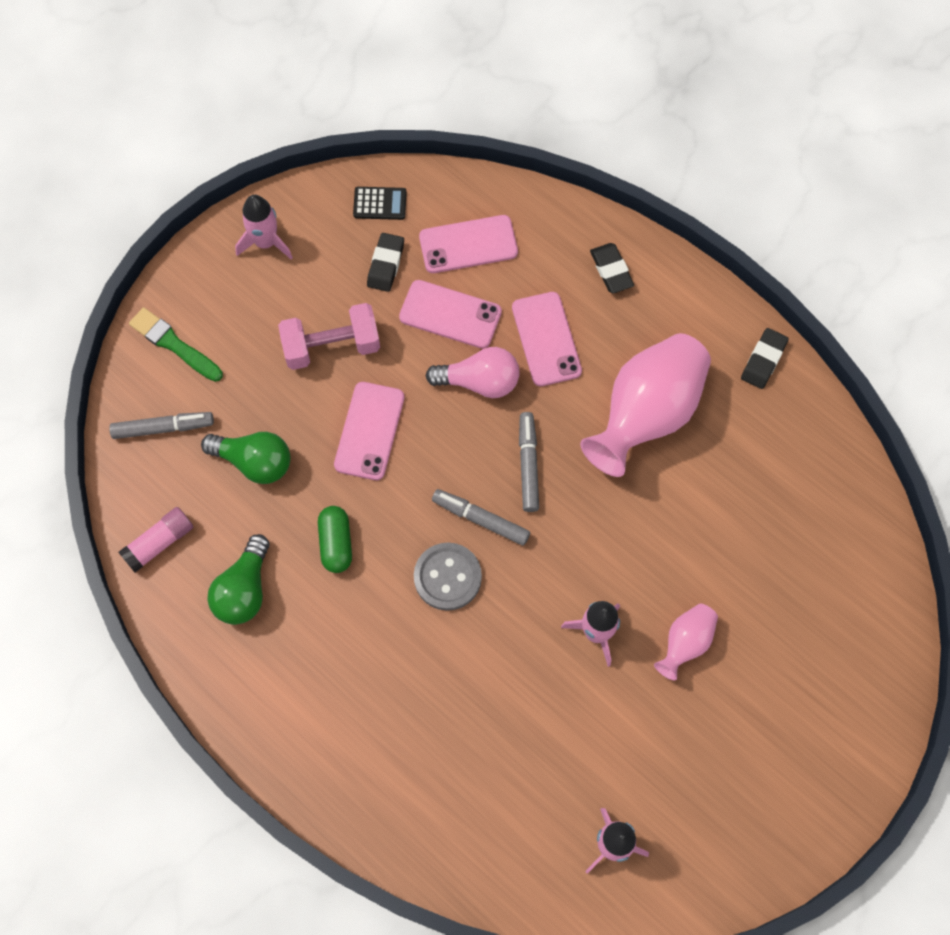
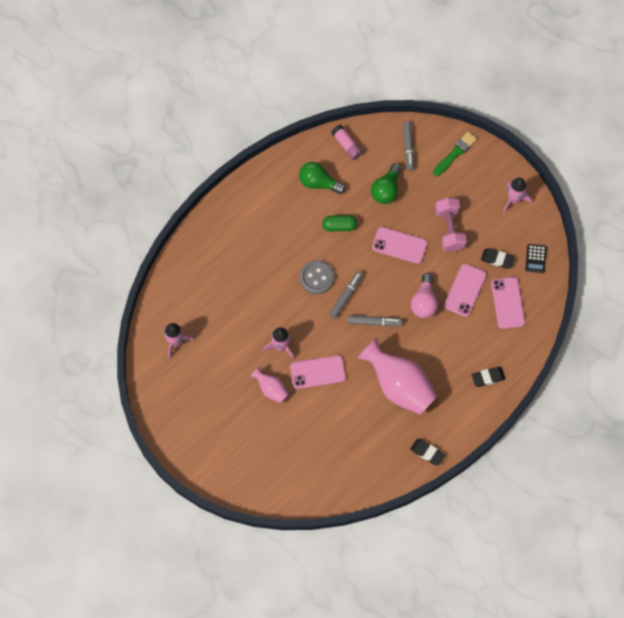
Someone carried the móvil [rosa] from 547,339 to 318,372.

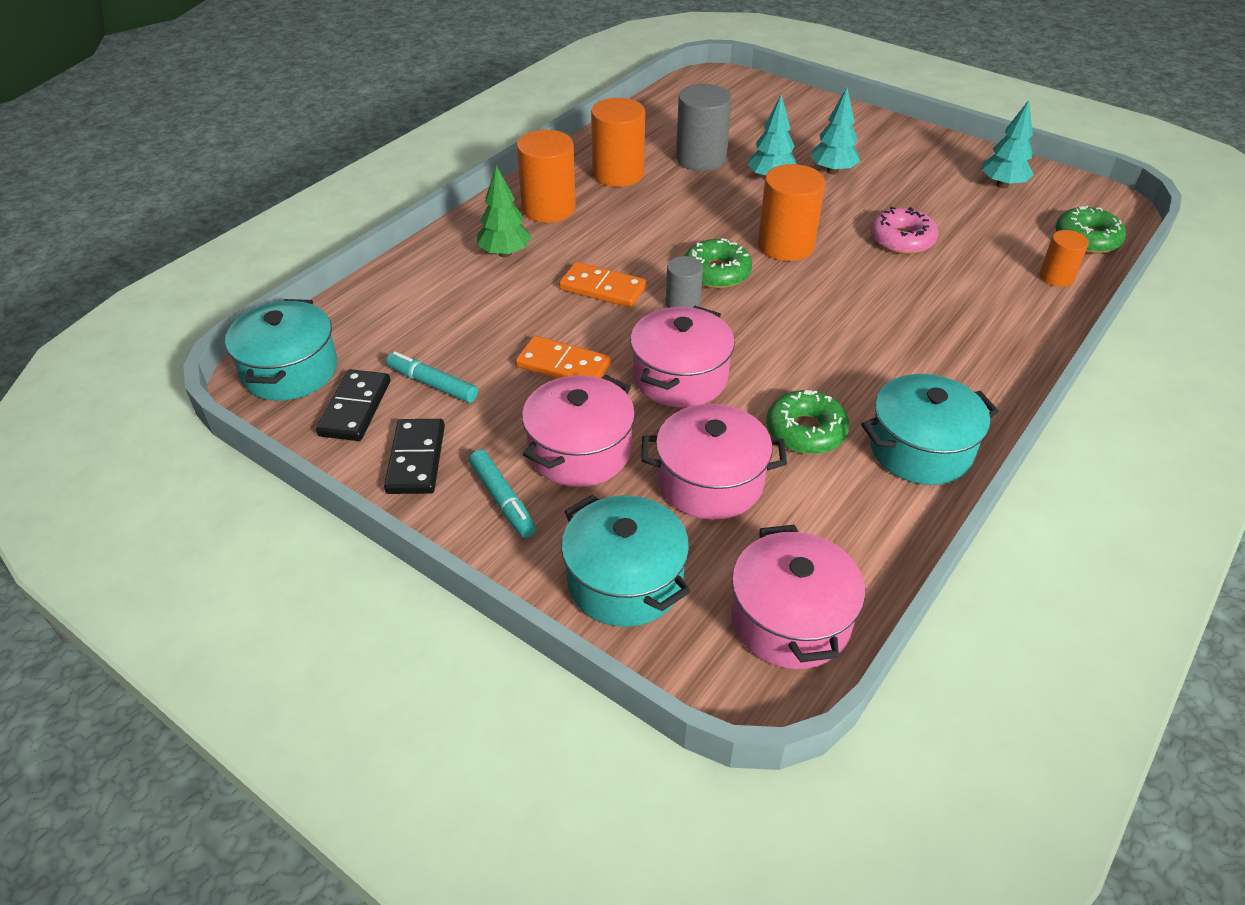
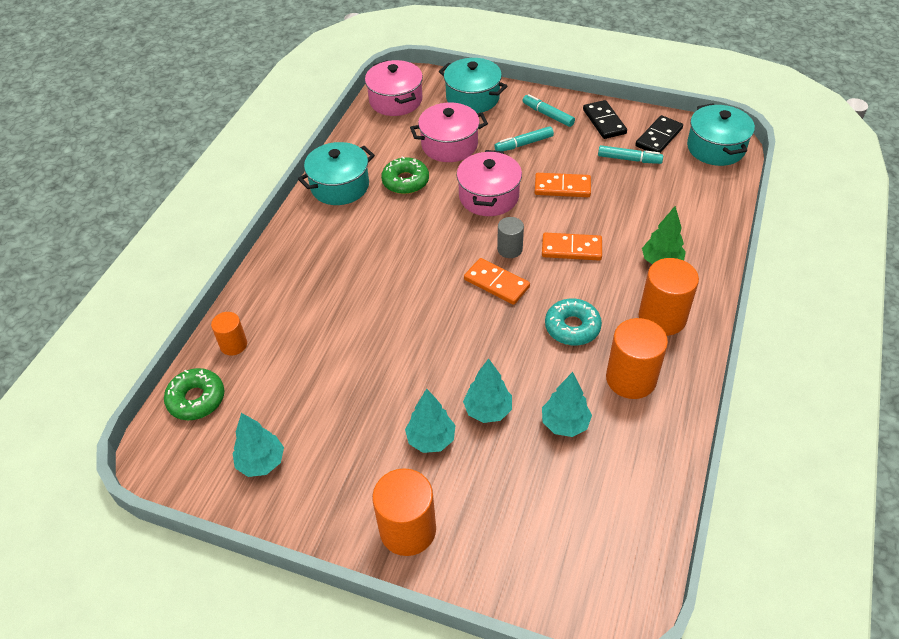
Someone rotated the ficha de dominó [negro] at 353,405 by 45 degrees clockwise.
Someone swapped the olla [rosa] at 578,431 for the rotulador [turquesa] at 524,138.
Someone swapped the cilindro [gris] at 704,127 for the árbol [turquesa] at 567,404.
Someone swapped the rosquilla [verde] at 718,263 for the ficha de dominó [naranja] at 497,281.
Someone carried the cilindro [naranja] from 791,212 to 404,512.
Someone took away the rosquilla [rosa] at 904,230.
Someone put down the rosquilla [turquesa] at 573,322.

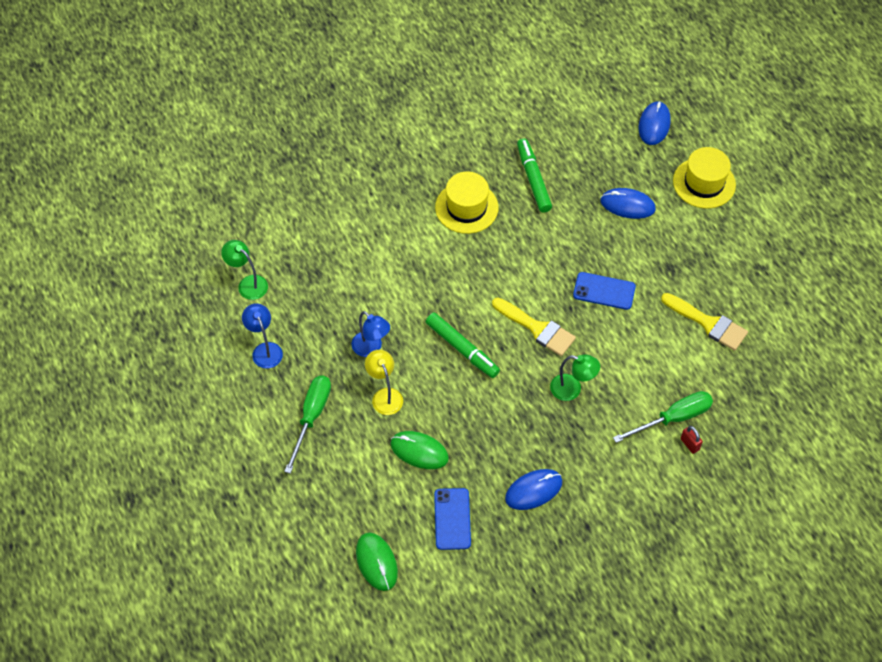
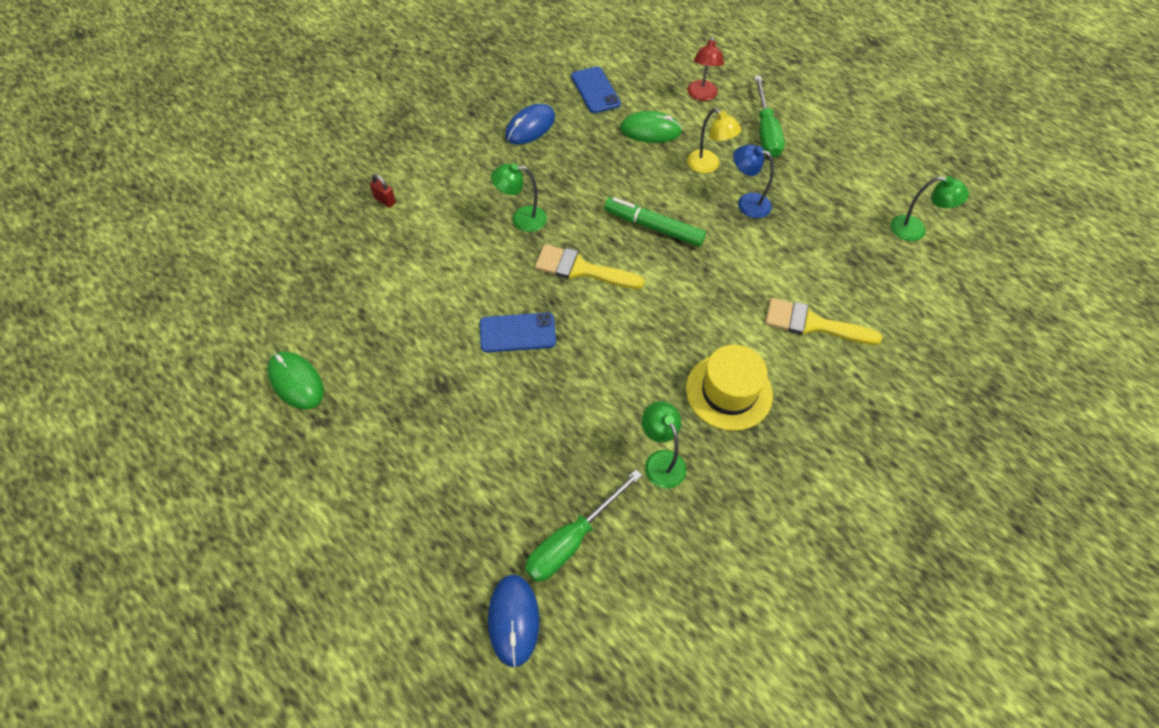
Someone took away the lámpara [azul] at 262,336.
Someone carried the ratón [verde] from 377,562 to 295,381.
Someone swapped the rotulador [verde] at 534,175 for the lámpara [verde] at 664,444.
Someone took away the ratón [azul] at 628,203.
Someone carried the destornillador [verde] from 663,417 to 583,525.
Someone carried the pincel [amarillo] from 704,322 to 823,321.
Someone took away the sombrero [amarillo] at 704,177.
Someone put down the lámpara [rojo] at 705,68.

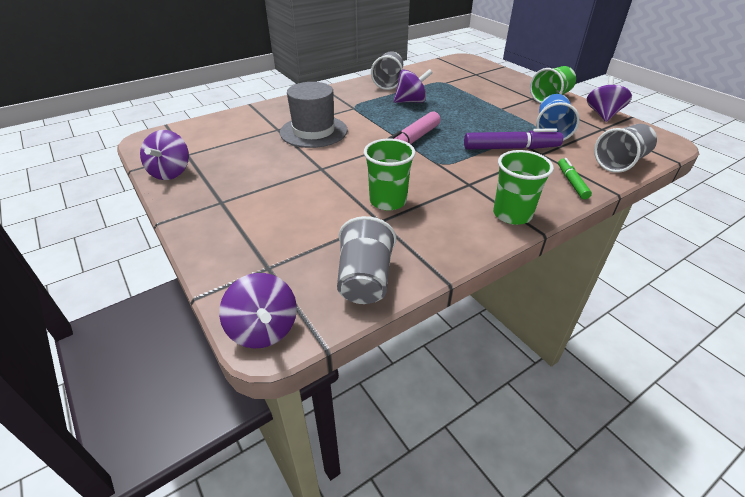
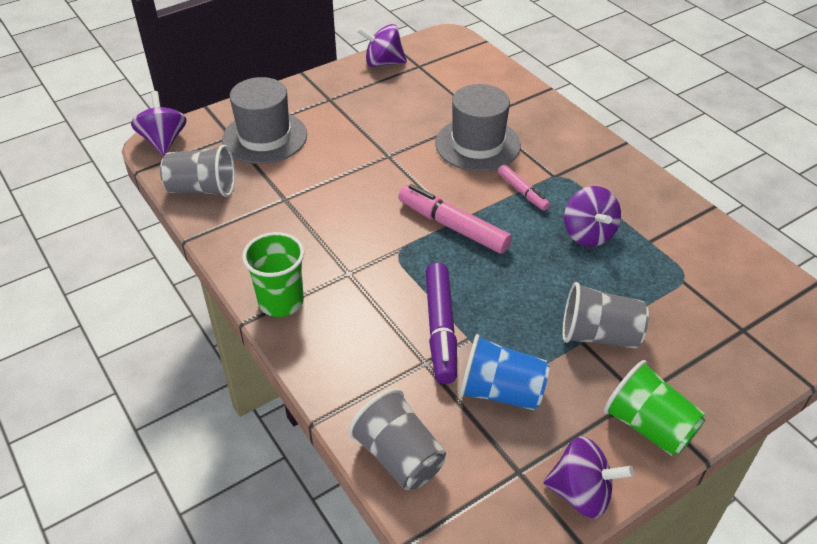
Someone rotated the peonza [morado] at 258,310 by 105 degrees clockwise.
Someone took away the vaso [verde] at 390,175.
Someone carried the vaso [gris] from 387,70 to 605,315.
Someone took away the rotulador [verde] at 575,178.
Someone put down the sombrero [gris] at 264,120.
Someone put down the rotulador [rosa] at 524,188.

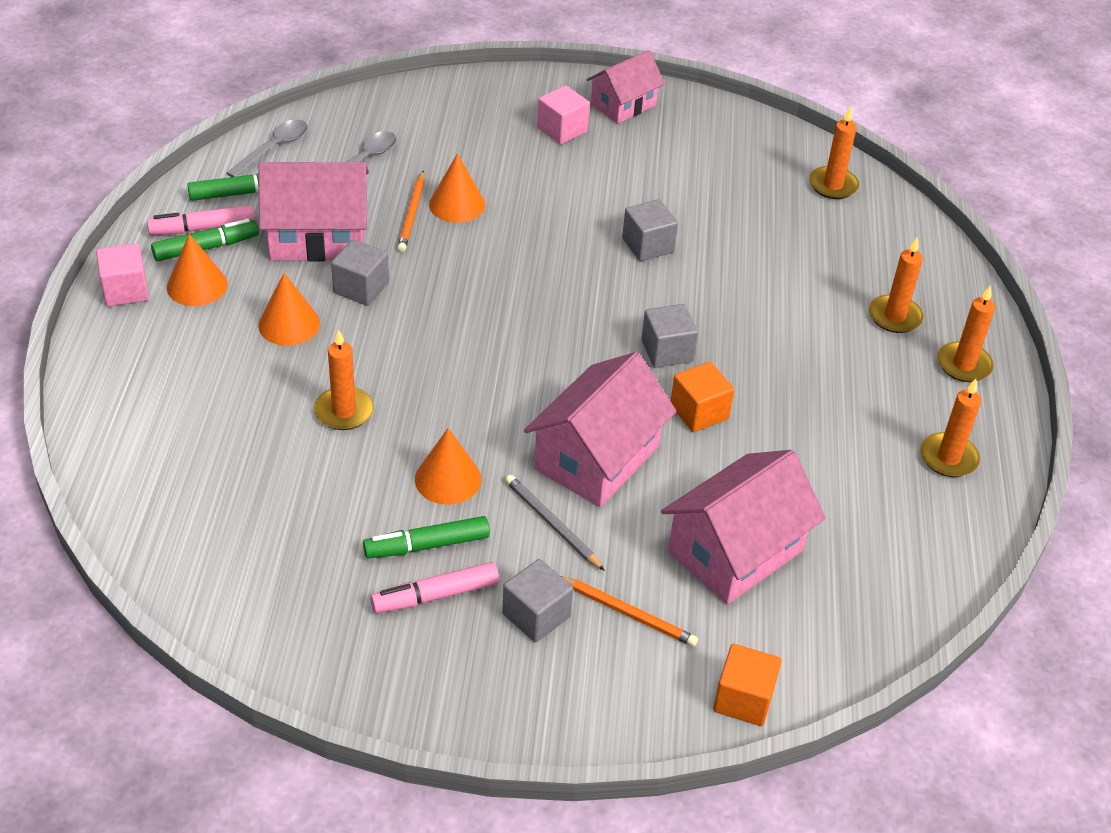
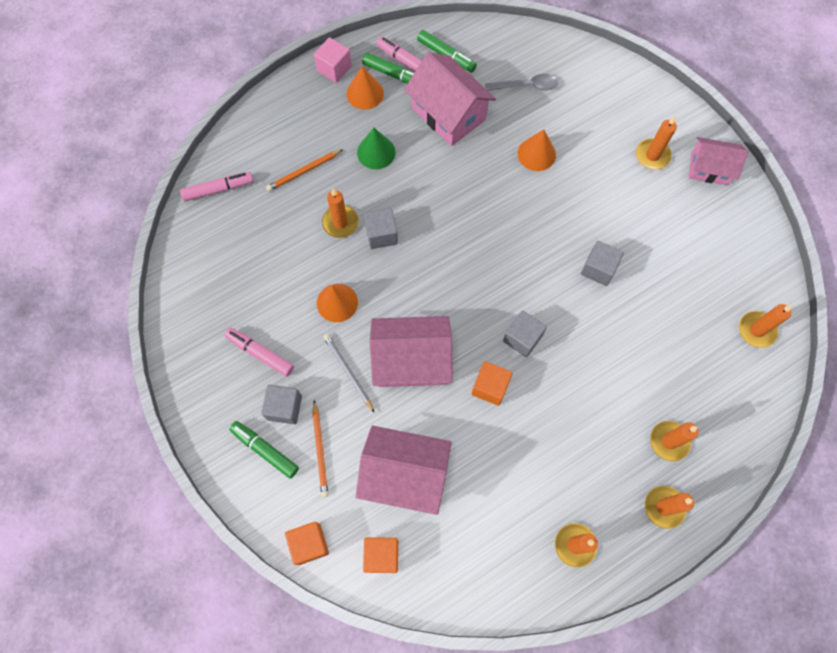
Someone took away the cuchara [gris] at 267,148.
Someone repainted the cono [naranja] at 289,309, which became the cono [verde] at 376,148.
Someone carried the cubo [gris] from 360,272 to 381,228.
Someone carried the rotulador [verde] from 426,537 to 264,450.
Someone carried the lápiz [naranja] from 411,211 to 304,170.
Someone rotated the lápiz [gris] at 555,523 by 45 degrees counterclockwise.
Someone swapped the cubo [rosa] at 563,114 for the vela [naranja] at 656,143.
Someone put down the rotulador [rosa] at 216,186.
Someone put down the cubo [naranja] at 380,555.

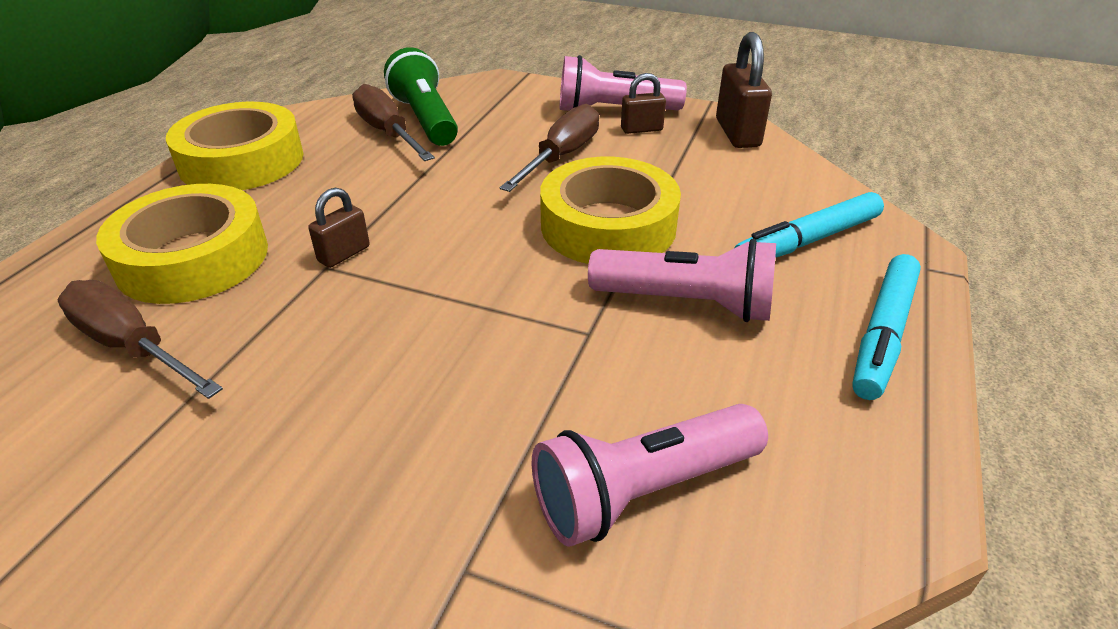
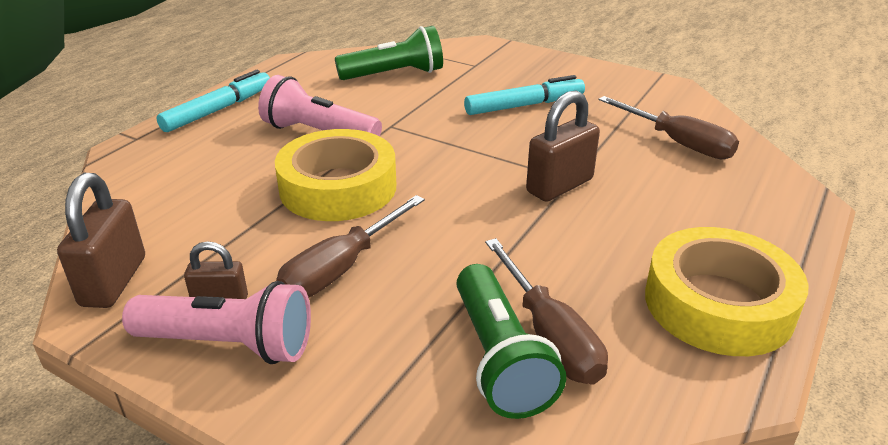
Someone took away the cinta adhesiva [amarillo] at 182,244.
Someone scaled the candado [marrón] at 339,228 by 1.70.
Someone repainted the lámpara de mano [rosa] at 650,475, which became the lámpara de mano [verde] at 389,53.
Someone carried the rotulador [turquesa] from 809,225 to 524,95.

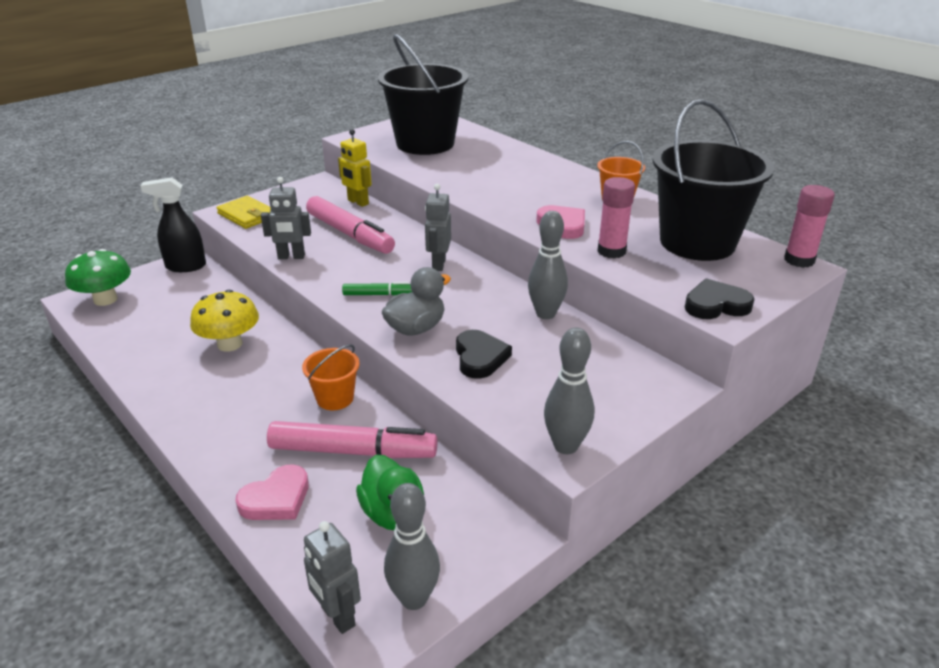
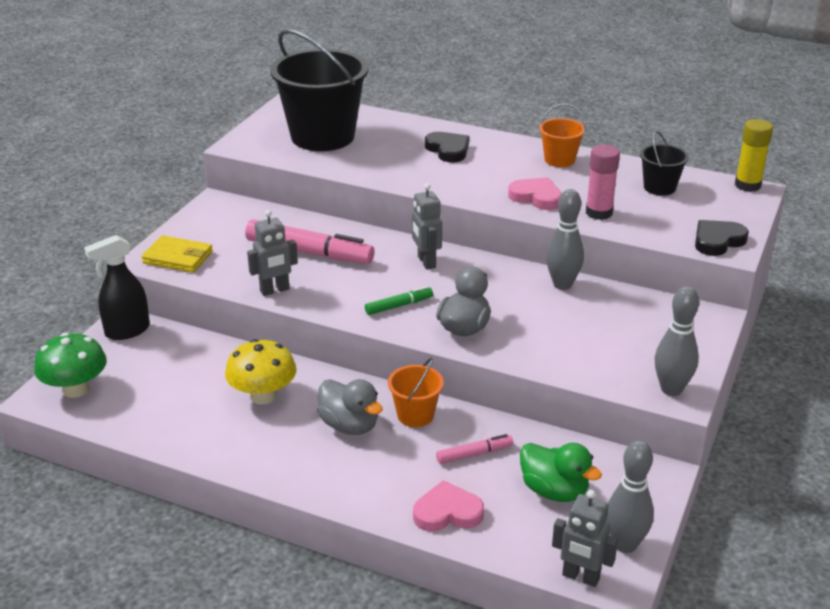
Someone rotated the corazón [rosa] at 272,492 by 120 degrees counterclockwise.
Someone scaled the rotulador [rosa] at 352,439 by 0.50.
Someone took away the robot [amarillo] at 355,168.
Someone carried the corazón [negro] from 484,354 to 447,147.
Someone scaled the balde [negro] at 713,180 by 0.46.
Someone repainted the barra de pegamento [rosa] at 809,226, which became the barra de pegamento [amarillo] at 754,155.
Someone put down the pato [gris] at 350,407.

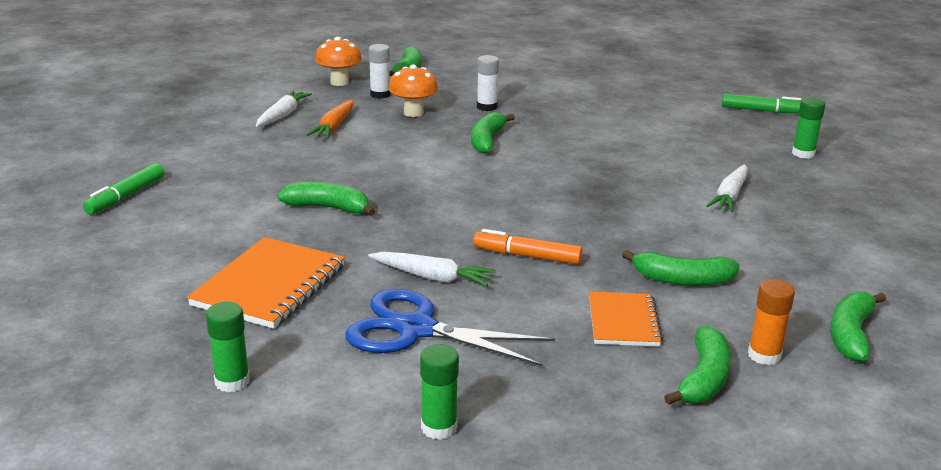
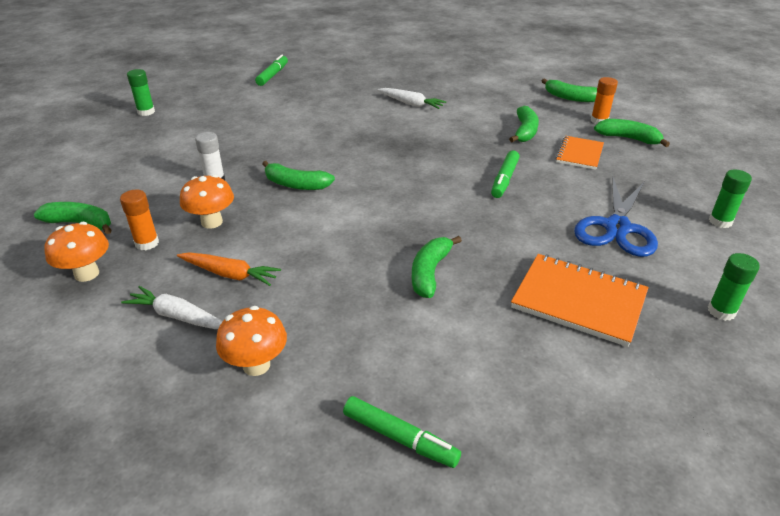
Someone repainted the barra de pegamento [blanco] at 379,71, which became the barra de pegamento [naranja] at 139,220.
Someone took away the zanahoria [blanco] at 432,269.
Someone repainted the rotulador [naranja] at 527,247, which became the rotulador [verde] at 505,174.
Someone rotated the cuaderno [naranja] at 626,319 by 75 degrees counterclockwise.
Someone carried the barra de pegamento [verde] from 808,128 to 141,92.
Someone put down the seta [naranja] at 251,341.

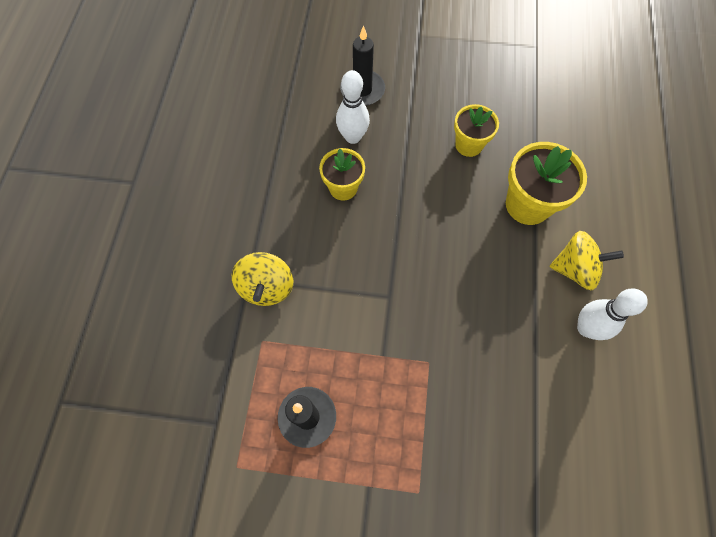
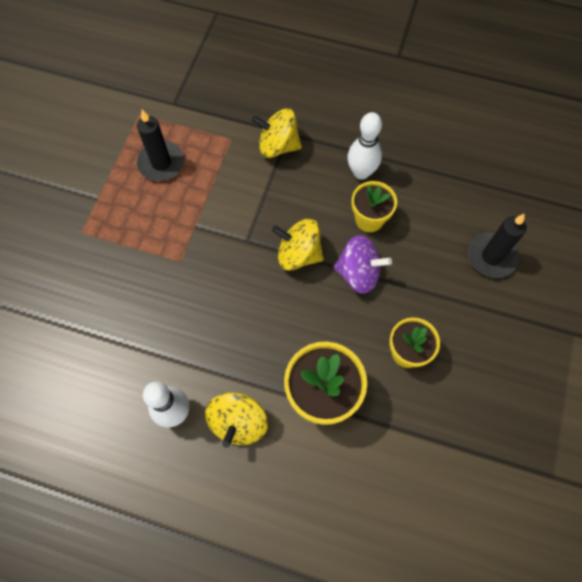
Someone carried the bolo [blanco] from 353,107 to 364,146.
Someone put down the peonza [amarillo] at 298,244.
Someone put down the peonza [morado] at 363,264.

